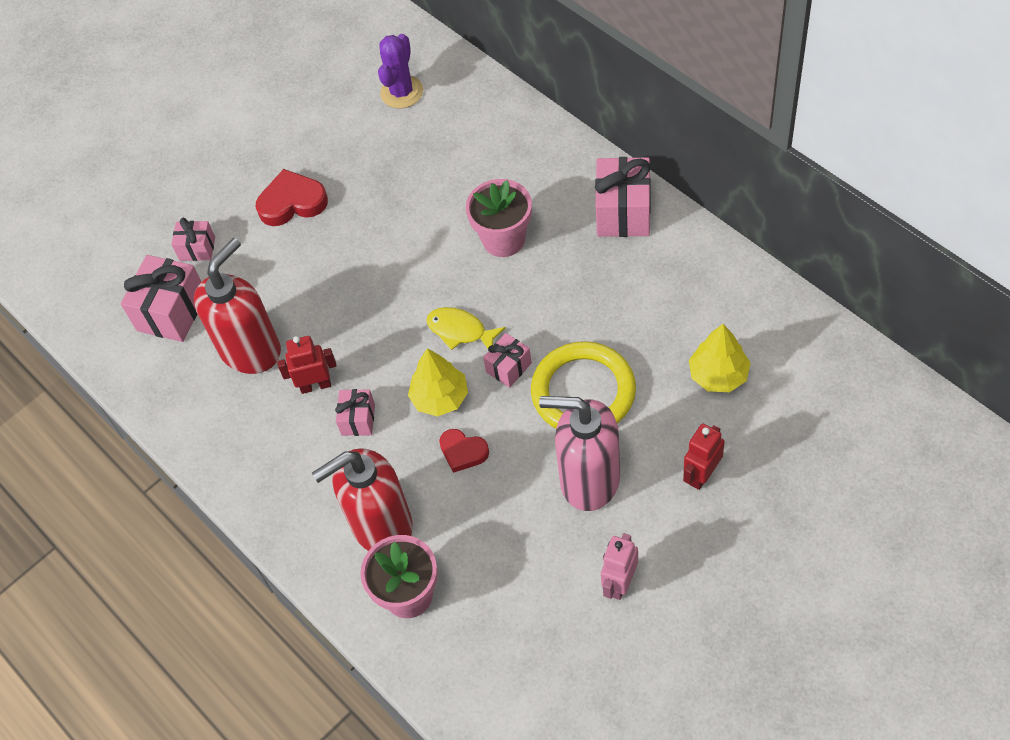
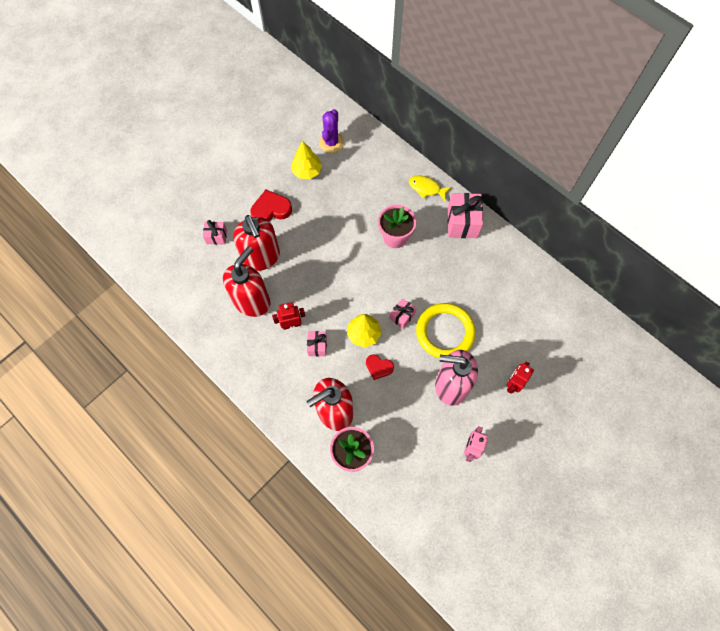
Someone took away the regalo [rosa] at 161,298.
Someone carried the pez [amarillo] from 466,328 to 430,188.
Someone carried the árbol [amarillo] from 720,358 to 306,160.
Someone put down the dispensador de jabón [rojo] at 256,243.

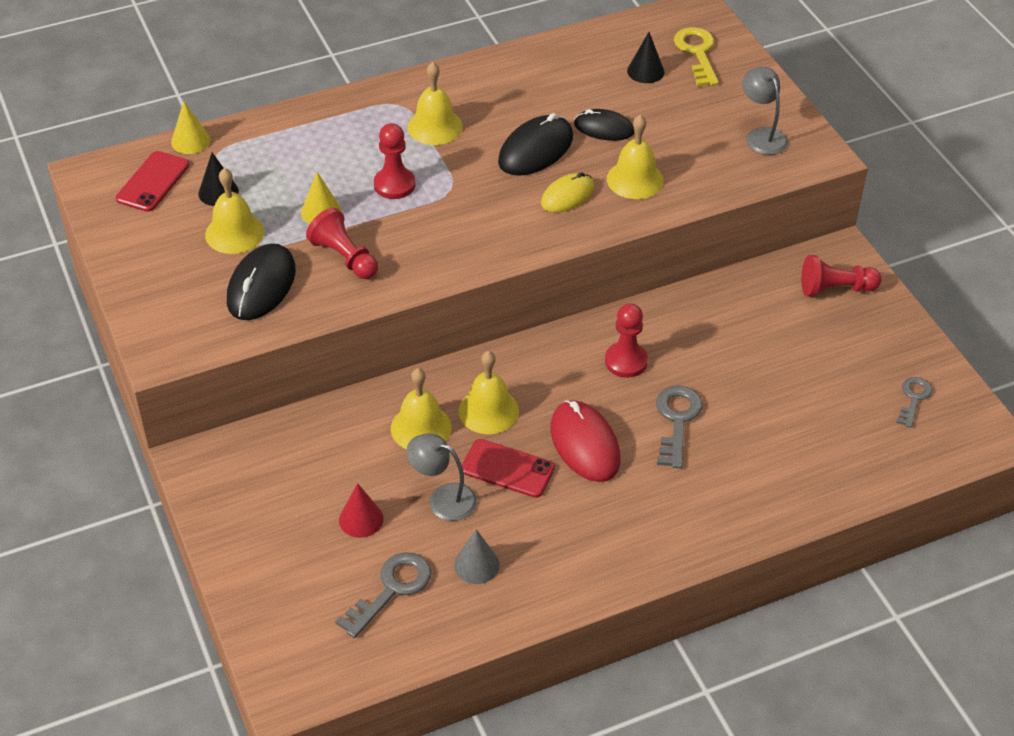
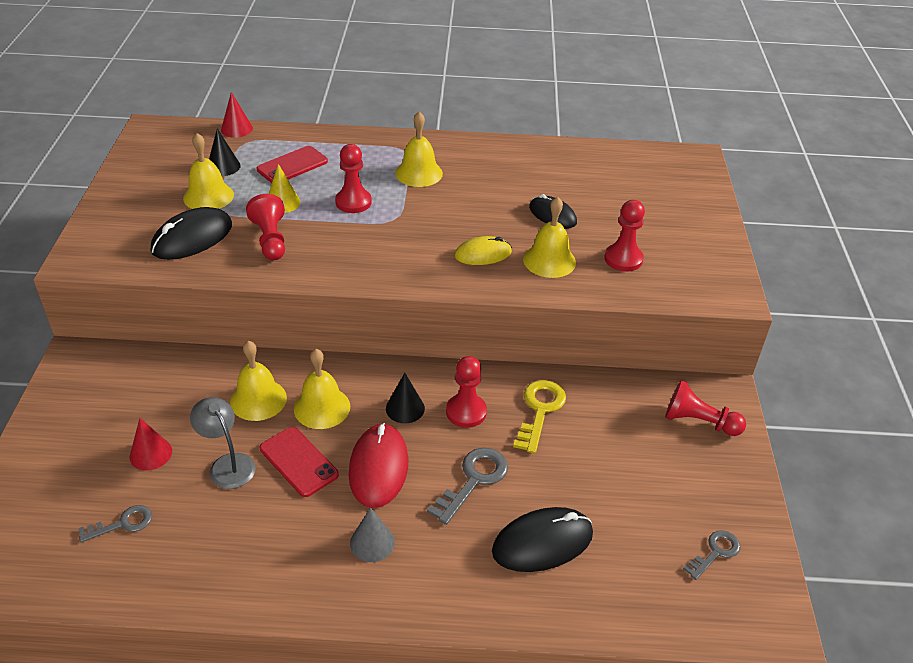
Someone carried the móvil [rojo] from 152,181 to 292,164.
Someone repainted the cono [amarillo] at 191,127, which became the cono [rojo] at 237,115.
Someone scaled the llave [gris] at 383,595 by 0.64.
Someone carried the cono [gris] from 477,556 to 372,535.
Someone carried the ratón [negro] from 535,144 to 542,539.
Someone carried the cono [negro] from 645,57 to 405,398.
Someone carried the llave [amarillo] from 696,56 to 539,416.
Someone took away the lámpara [gris] at 765,111.
Someone put down the peón [rojo] at 624,236.

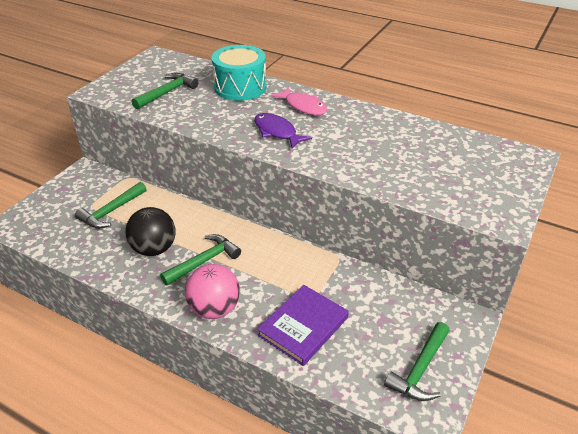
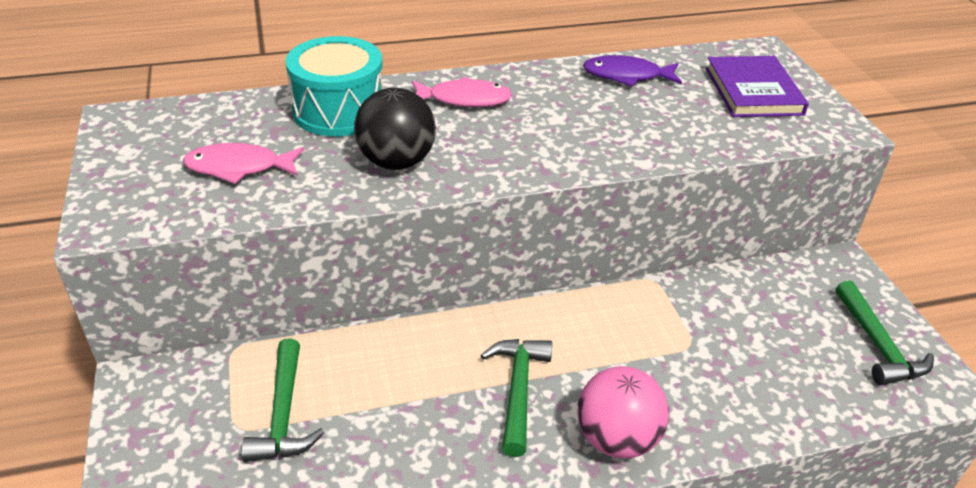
Someone carried the pelota [negro] from 150,231 to 395,129.
Someone swapped the martillo [verde] at 165,91 for the pez [rosa] at 243,163.
Someone carried the pez [morado] from 283,131 to 632,71.
Someone carried the libro [morado] from 303,325 to 757,86.

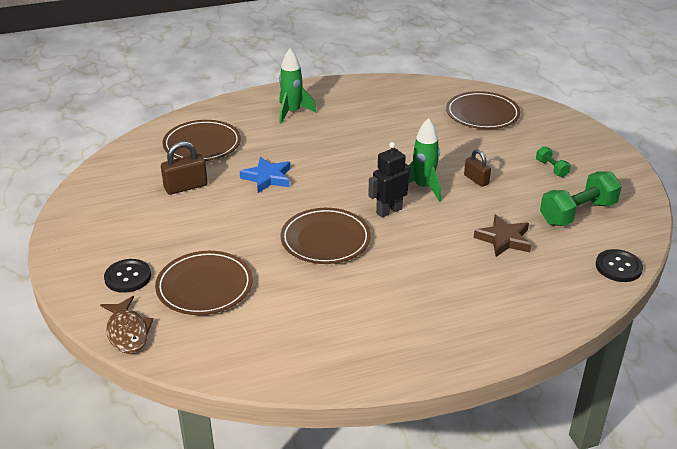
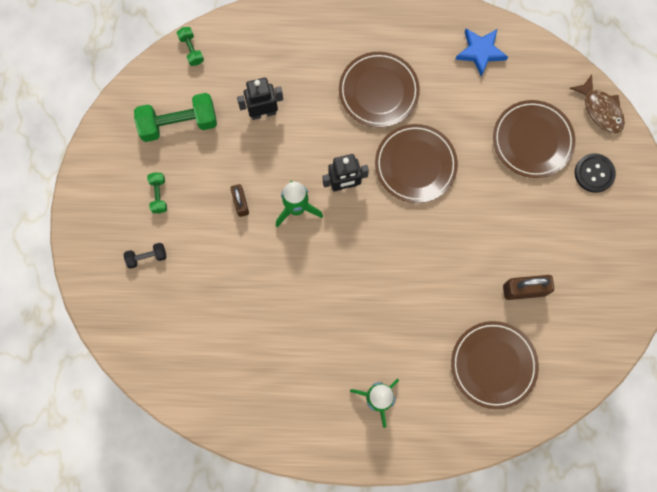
Someone rotated the pez [marrón] at 127,325 by 150 degrees clockwise.
Someone carried the estrella [azul] from 265,175 to 481,53.
Someone carried the plato [marrón] from 483,110 to 379,90.
Someone swapped the estrella [marrón] at 502,236 for the robot [negro] at 260,99.
Someone swapped the botón [negro] at 619,265 for the mancuerna [verde] at 190,46.
Someone put down the mancuerna [negro] at 145,256.

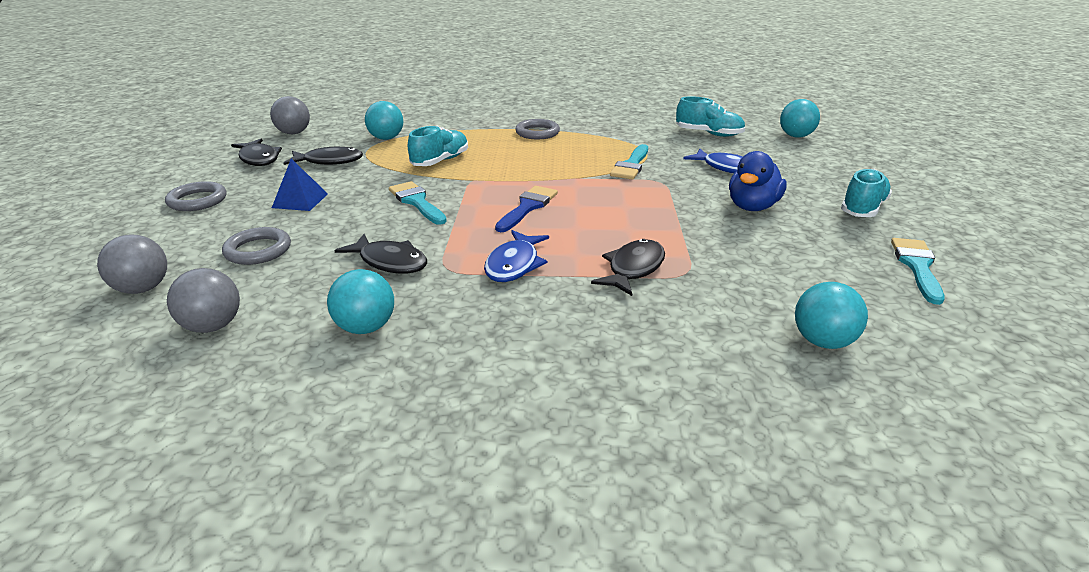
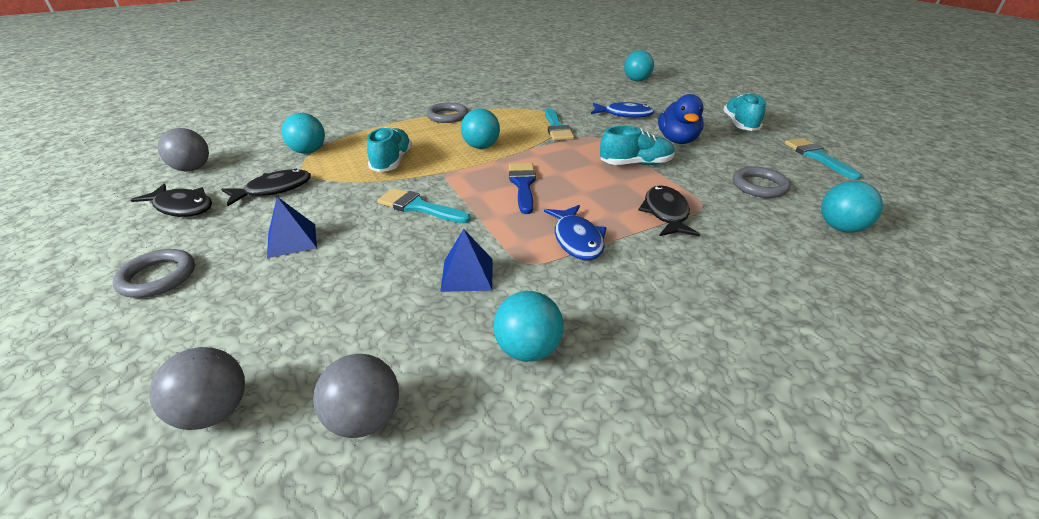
Someone carried the anillo [gris] from 256,246 to 761,182.
Someone swapped the pez [negro] at 380,253 for the pirámide [azul] at 466,260.
Someone carried the zapato [turquesa] from 710,116 to 637,145.
Someone put down the pelota [turquesa] at 480,129.

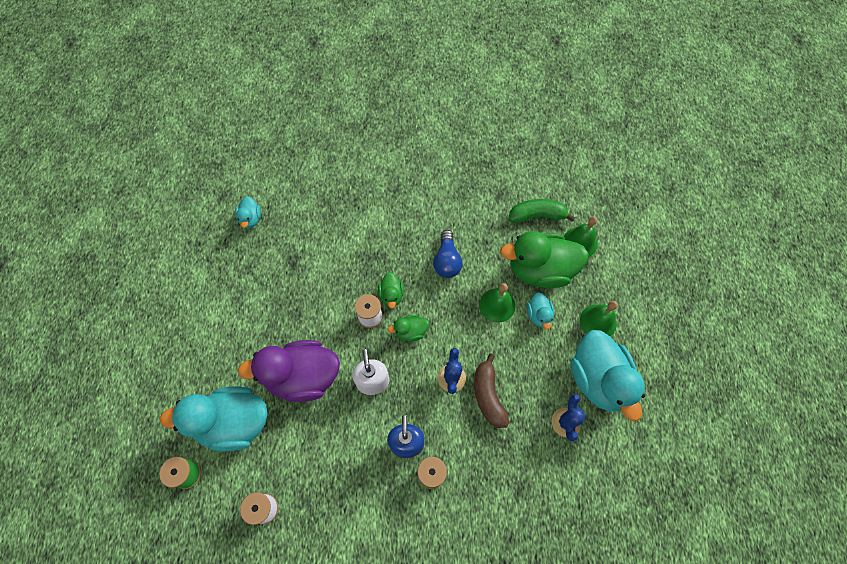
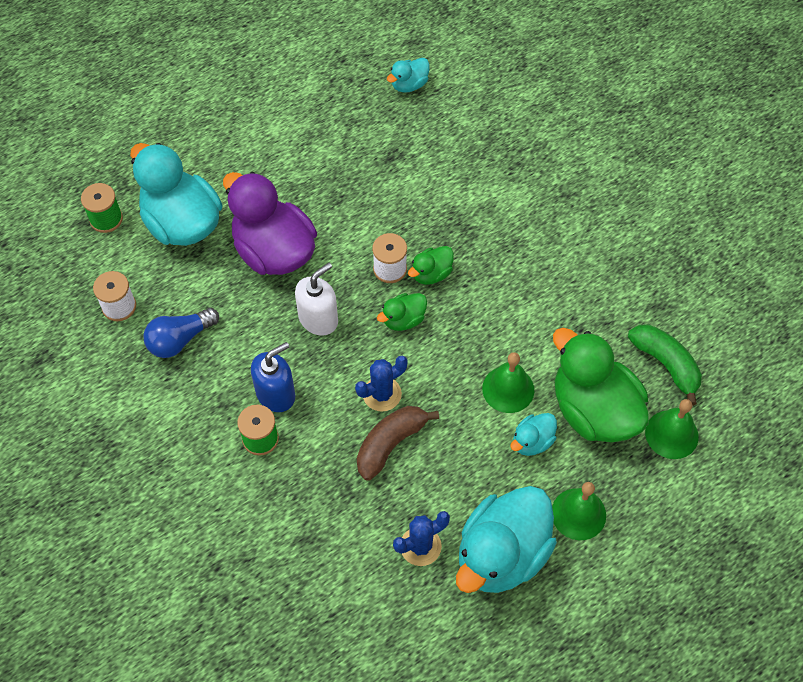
Someone rotated the pato [verde] at 408,328 by 75 degrees counterclockwise.
Someone carried the bombilla [azul] from 447,254 to 181,333.

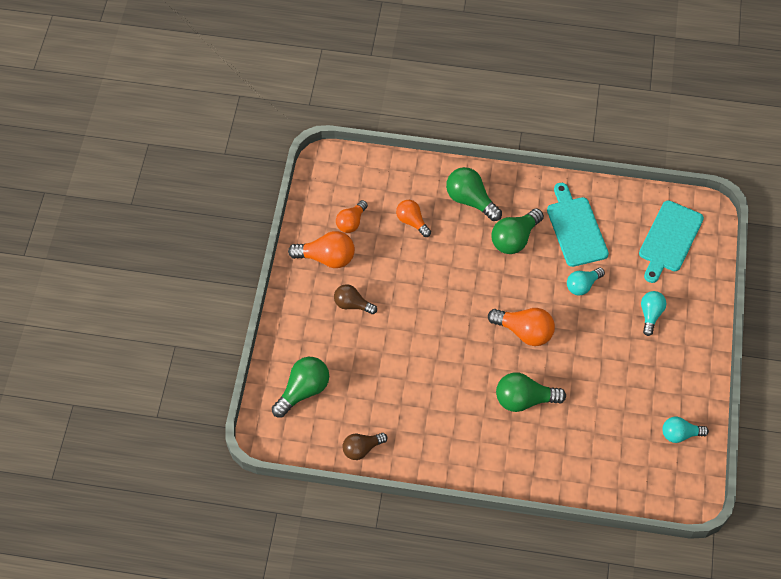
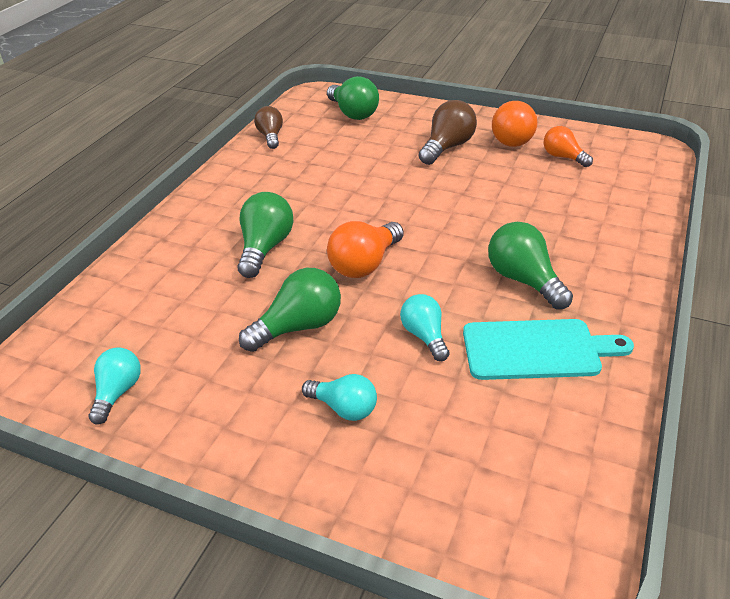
Someone scaled the bombilla [marrón] at 355,299 by 1.51.
Someone took away the bombilla [naranja] at 413,218.
Someone carried the bombilla [verde] from 474,194 to 290,310.
Someone took away the tabla de cortar [turquesa] at 671,241.

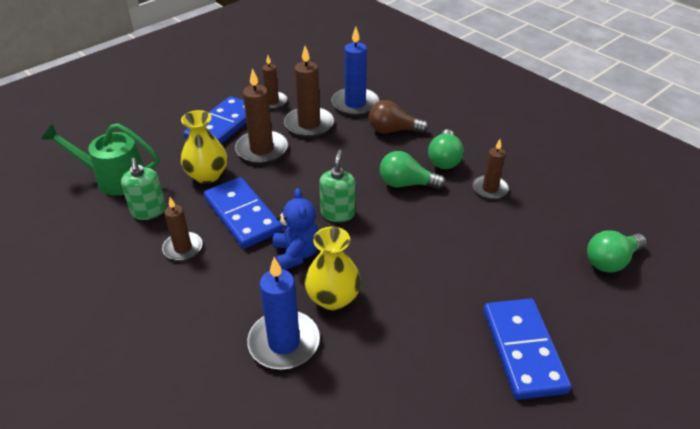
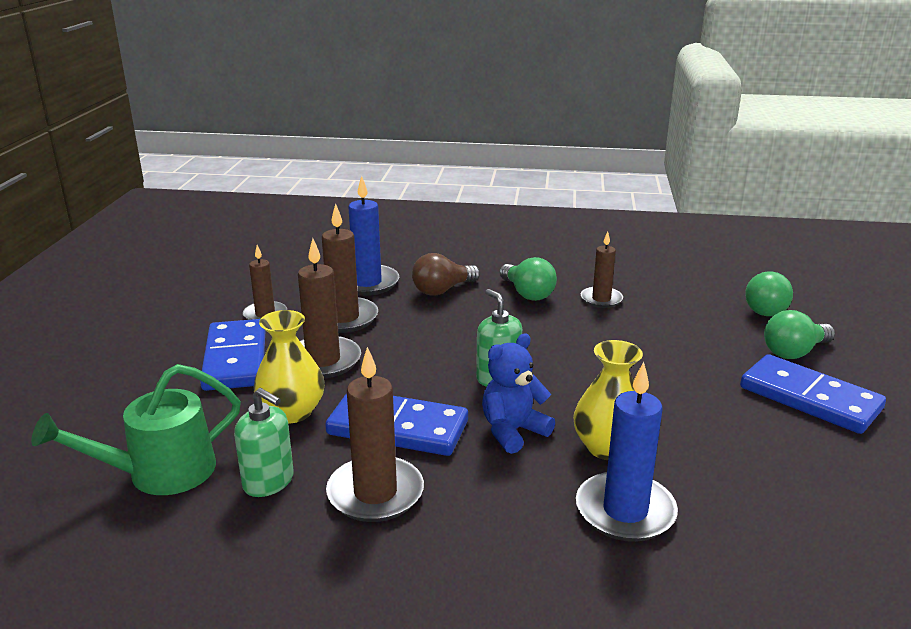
Someone scaled the vela [marrón] at 182,229 by 1.58.
Someone rotated the osito [azul] at 296,229 by 75 degrees counterclockwise.
Someone carried the bombilla [verde] from 413,170 to 799,334.

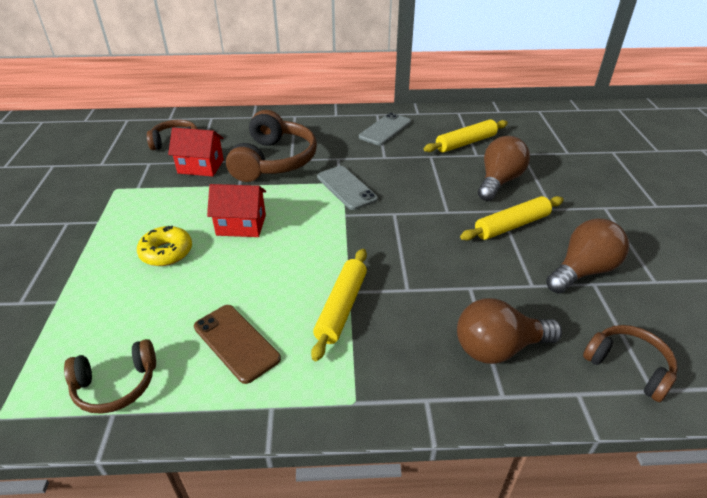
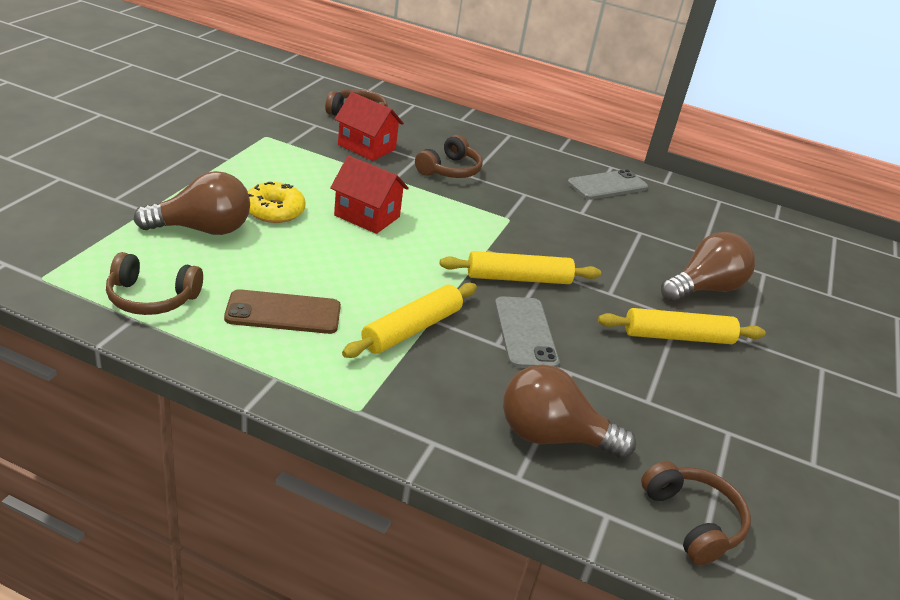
Someone rotated the móvil [marrón] at 237,344 by 75 degrees counterclockwise.
Someone scaled the auriculares [marrón] at 271,146 by 0.58.
Someone carried the móvil [gris] from 347,188 to 527,332.
Someone carried the rodillo [amarillo] from 466,136 to 520,267.
Someone carried the bombilla [marrón] from 587,256 to 192,203.

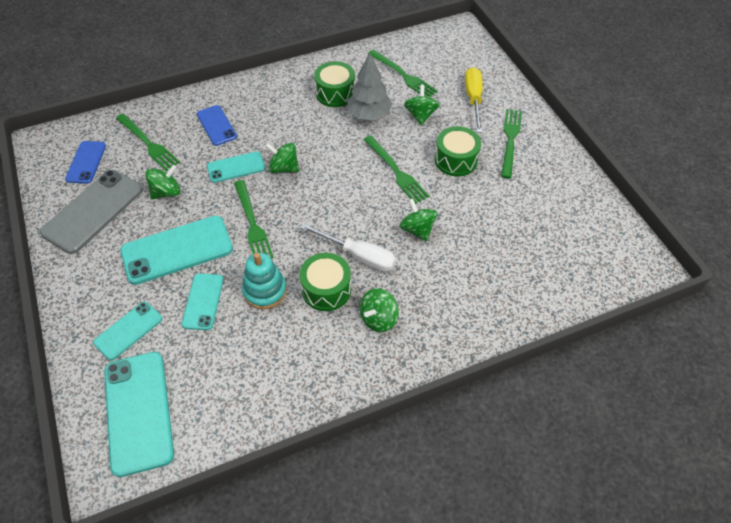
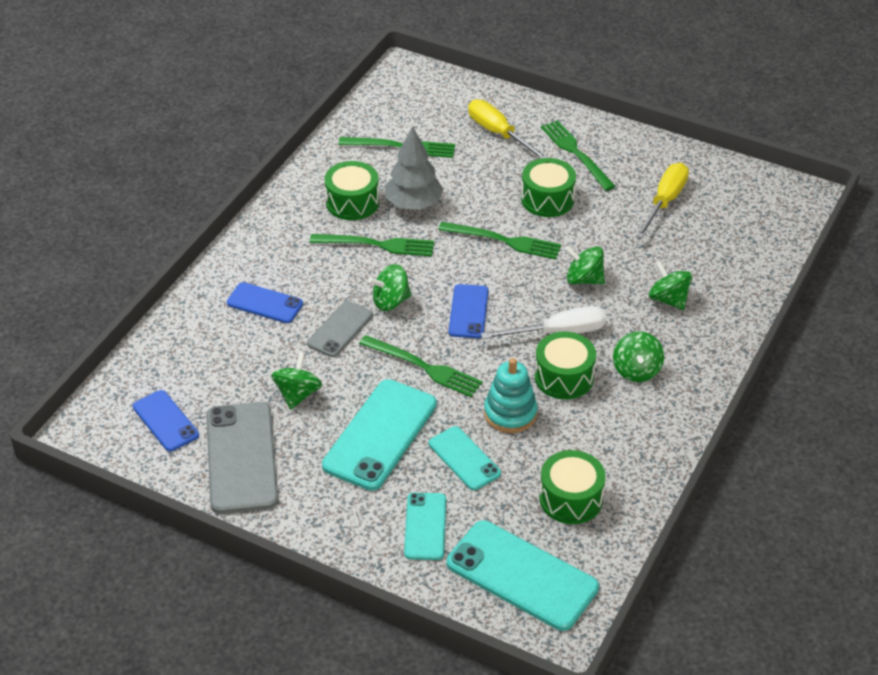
Someone carried the tenedor [verde] from 148,142 to 372,245.
Someone repainted the móvil [turquesa] at 236,167, which became the móvil [gris] at 340,329.
Someone carried the peonza [verde] from 421,105 to 671,285.
Someone put down the móvil [azul] at 468,311.
Someone put down the tambor [verde] at 572,487.
Someone put down the destornillador [amarillo] at 662,200.

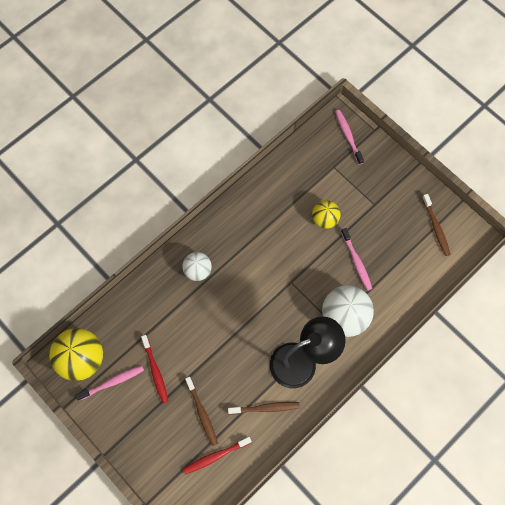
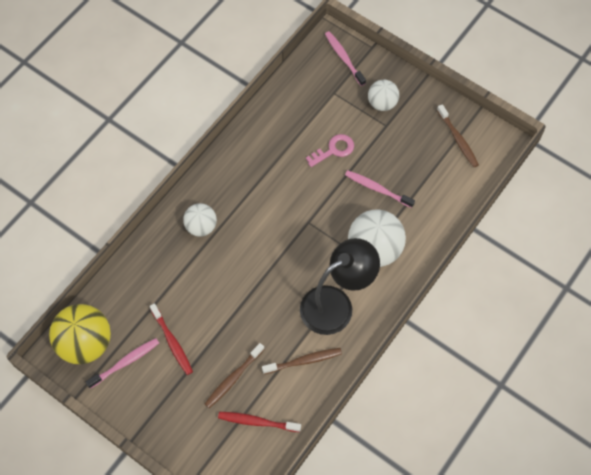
Someone rotated the cepillo de dientes [rojo] at 217,456 by 45 degrees clockwise.
Someone rotated the cepillo de dientes [marrón] at 201,411 by 75 degrees clockwise.
Someone swapped the pelota [amarillo] at 326,214 for the llave [rosa] at 330,150.
Someone rotated the cepillo de dientes [rosa] at 356,259 by 150 degrees clockwise.
Someone put down the pelota [blanco] at 383,95.

